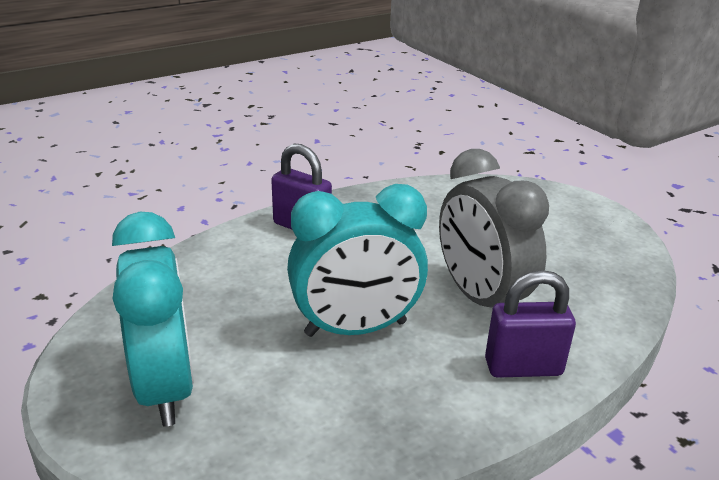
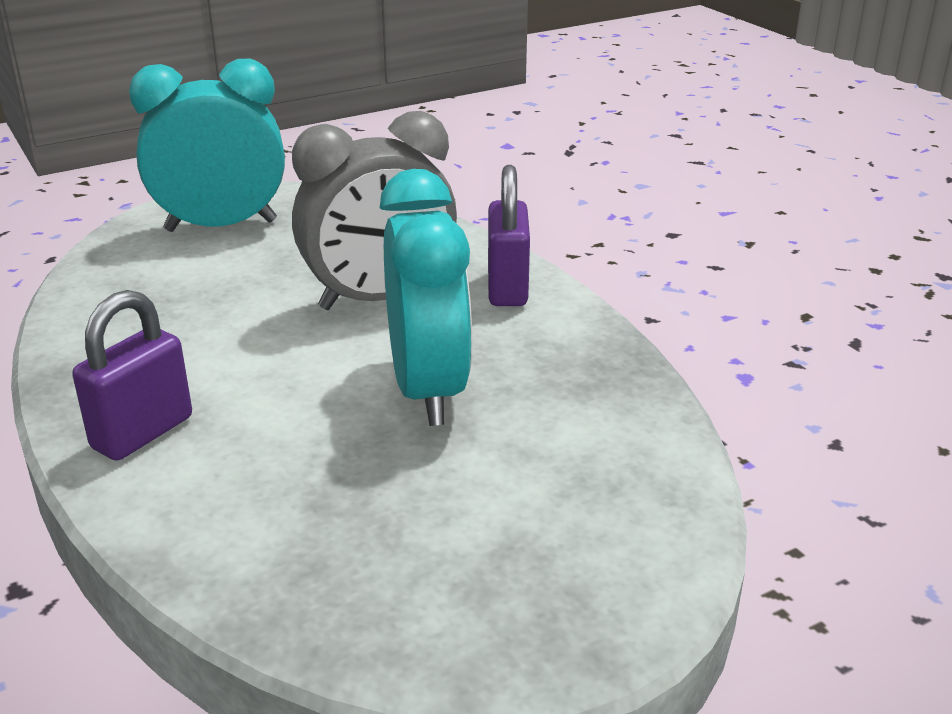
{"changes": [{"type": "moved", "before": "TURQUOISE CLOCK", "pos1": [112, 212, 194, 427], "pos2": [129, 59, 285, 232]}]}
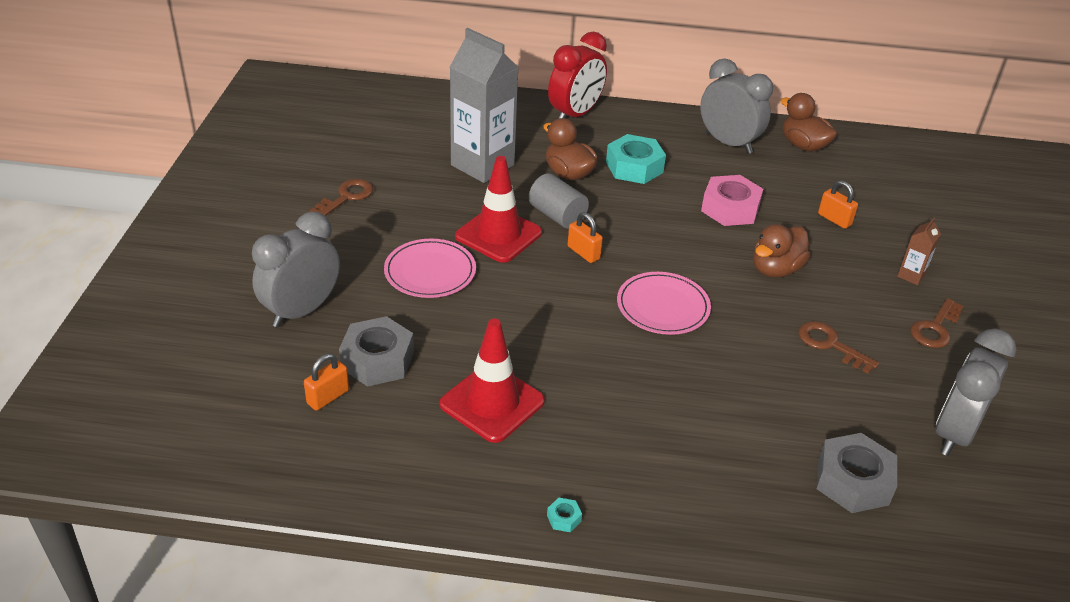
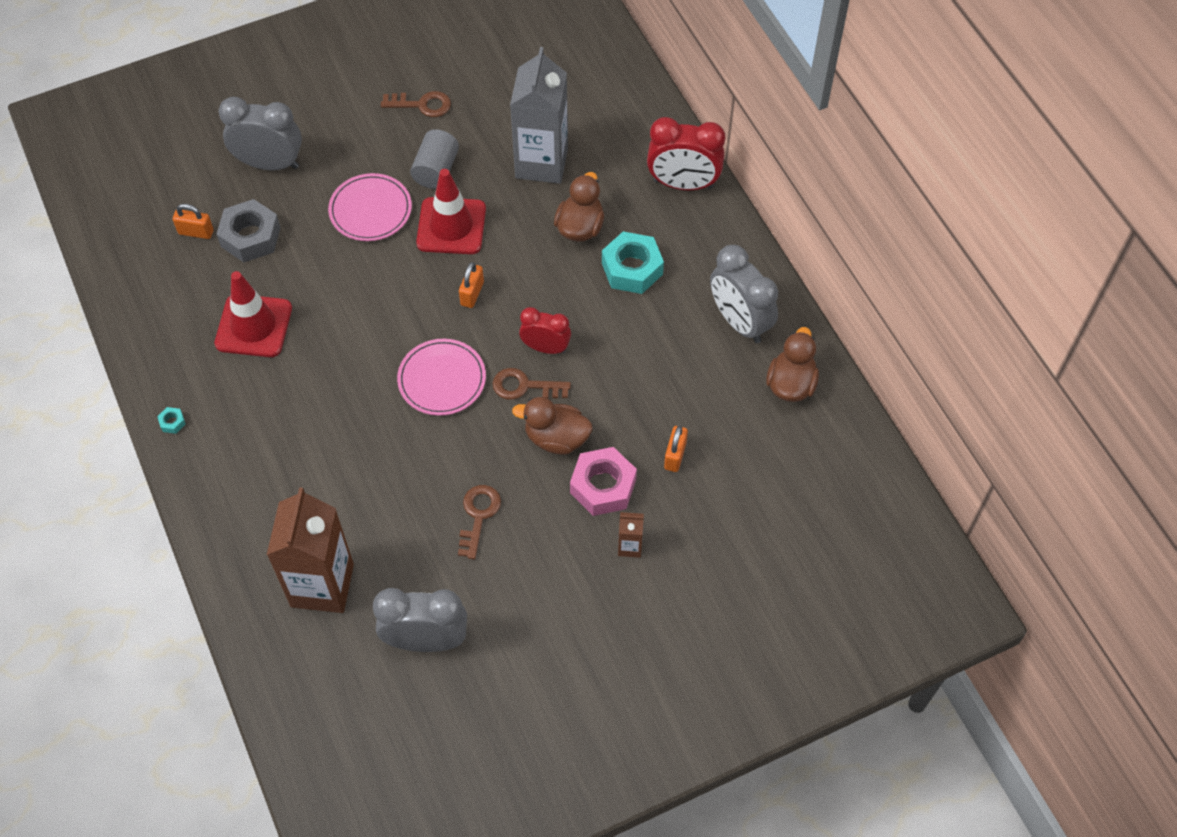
{"changes": [{"type": "replaced", "before": "GREY NUT", "after": "BROWN CARTON", "pos1": [816, 433, 897, 513], "pos2": [267, 487, 354, 613]}, {"type": "moved", "before": "GREY CYLINDER", "pos1": [529, 173, 589, 229], "pos2": [410, 129, 459, 189]}, {"type": "moved", "before": "BROWN KEY", "pos1": [910, 298, 964, 348], "pos2": [493, 368, 571, 400]}, {"type": "added", "after": "RED CLOCK", "pos2": [519, 307, 571, 354]}, {"type": "moved", "before": "PINK NUT", "pos1": [701, 175, 763, 226], "pos2": [570, 447, 637, 516]}, {"type": "turned", "before": "GREY CLOCK", "pos1": [700, 58, 773, 154], "pos2": [710, 245, 778, 343], "turn": 135}]}
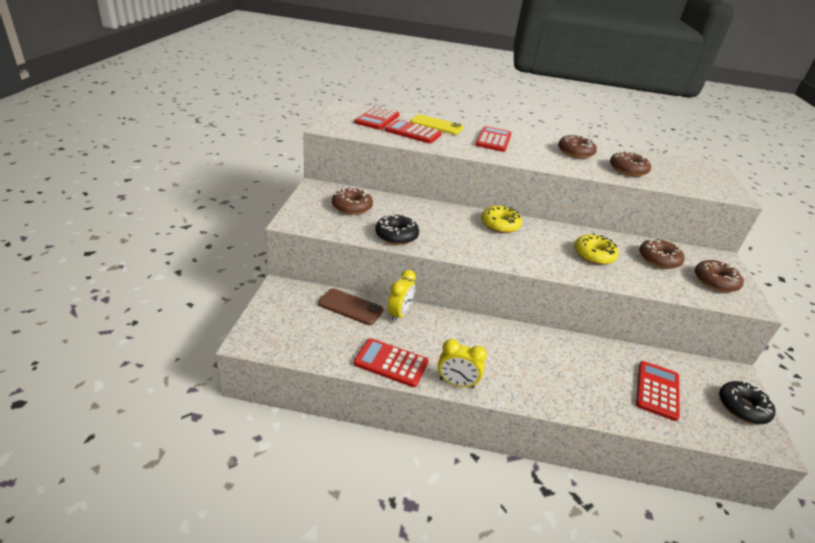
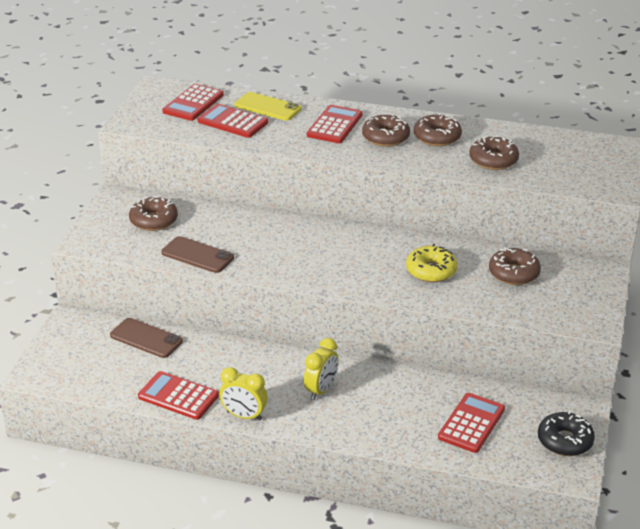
{"changes": [{"type": "replaced", "before": "BLACK DONUT", "after": "BROWN PHONE", "pos1": [375, 214, 419, 245], "pos2": [161, 236, 234, 273]}, {"type": "moved", "before": "YELLOW CLOCK", "pos1": [387, 270, 416, 322], "pos2": [304, 338, 339, 400]}, {"type": "moved", "before": "BROWN DONUT", "pos1": [695, 260, 744, 292], "pos2": [362, 114, 410, 147]}, {"type": "removed", "before": "YELLOW DONUT", "pos1": [481, 205, 522, 233]}]}
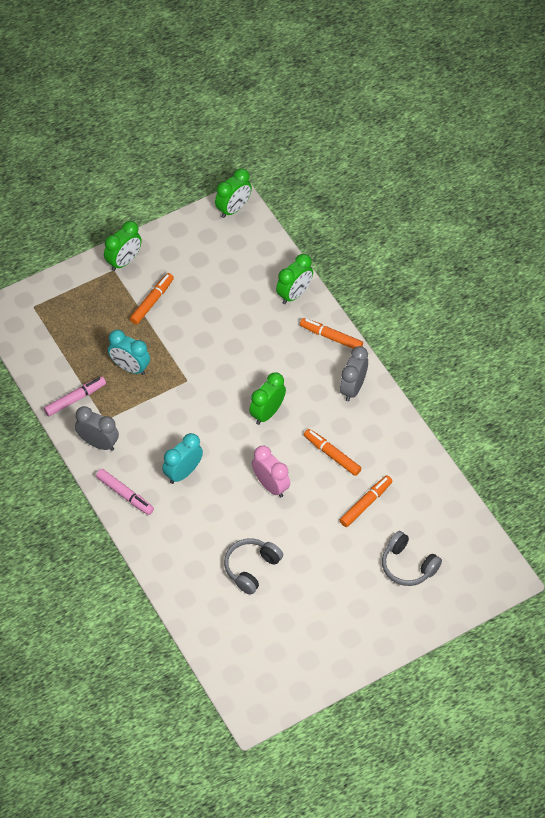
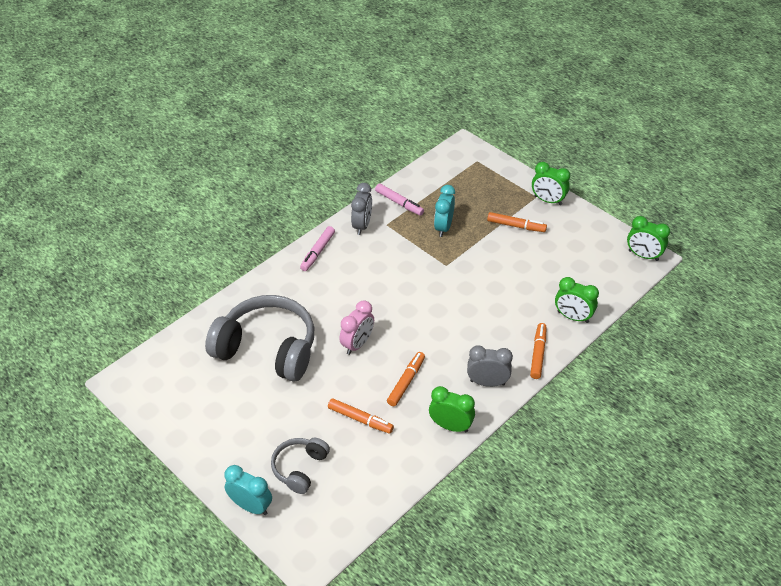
{"changes": [{"type": "resized", "before": "GREY HEADPHONES", "pos1": [224, 538, 283, 595], "pos2": [205, 295, 314, 381], "scale": 1.95}, {"type": "moved", "before": "TURQUOISE CLOCK", "pos1": [162, 433, 203, 484], "pos2": [224, 465, 272, 515]}, {"type": "moved", "before": "GREEN CLOCK", "pos1": [249, 372, 286, 425], "pos2": [429, 386, 475, 432]}]}
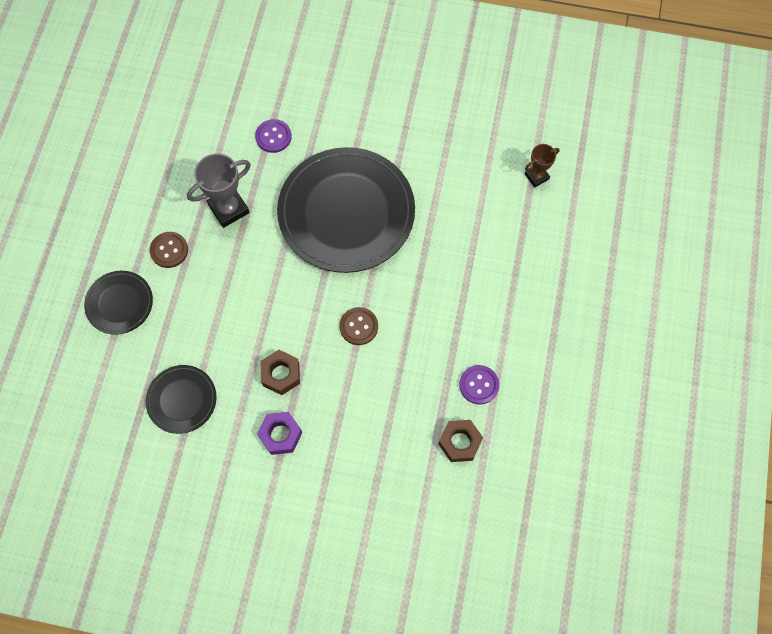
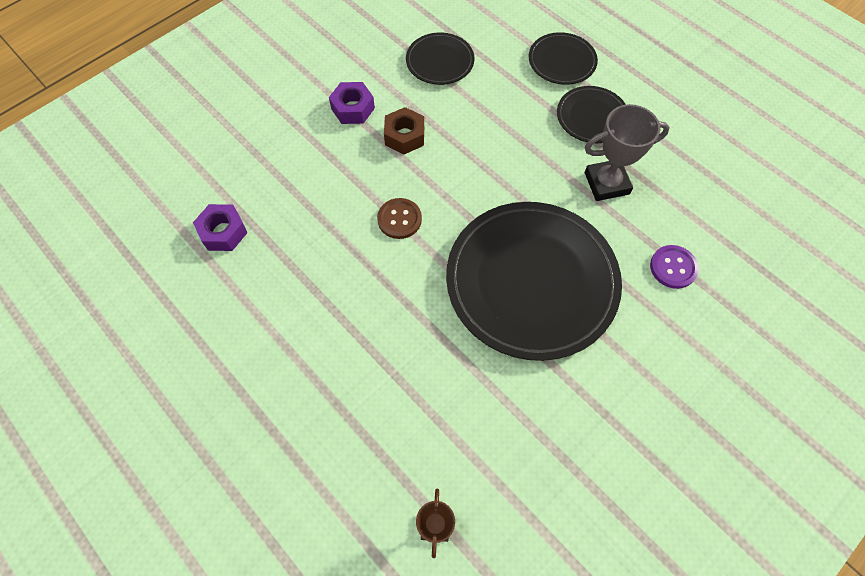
{"changes": [{"type": "recoloured", "before": "BROWN NUT", "after": "PURPLE NUT", "pos1": [438, 420, 483, 462], "pos2": [193, 204, 248, 251]}, {"type": "replaced", "before": "BROWN BUTTON", "after": "BLACK PLATE", "pos1": [150, 232, 188, 268], "pos2": [557, 86, 626, 143]}, {"type": "turned", "before": "GREY TROPHY", "pos1": [187, 153, 251, 228], "pos2": [585, 104, 670, 201], "turn": 75}, {"type": "removed", "before": "PURPLE BUTTON", "pos1": [459, 365, 499, 405]}]}
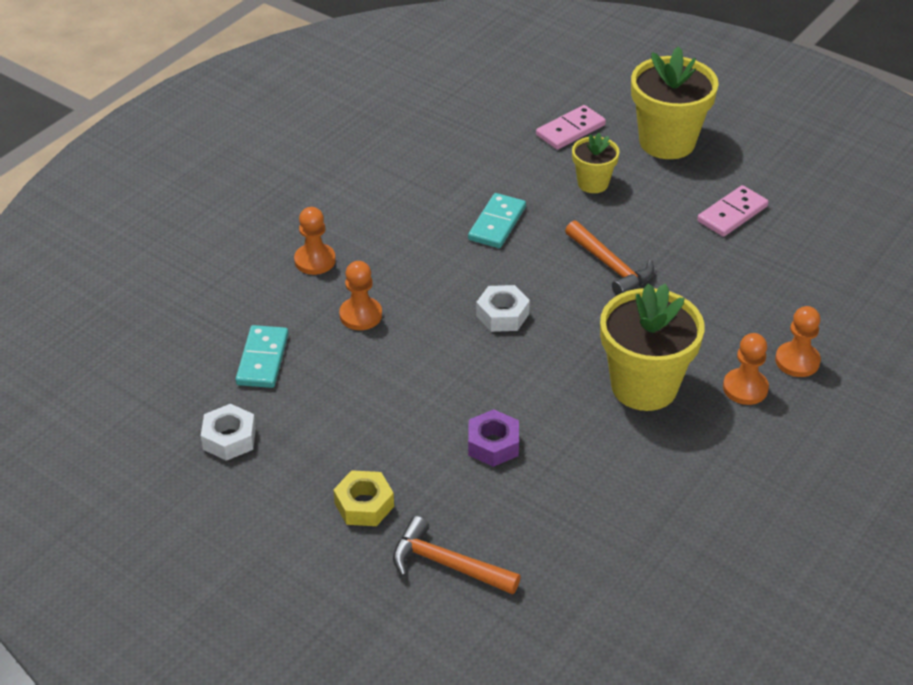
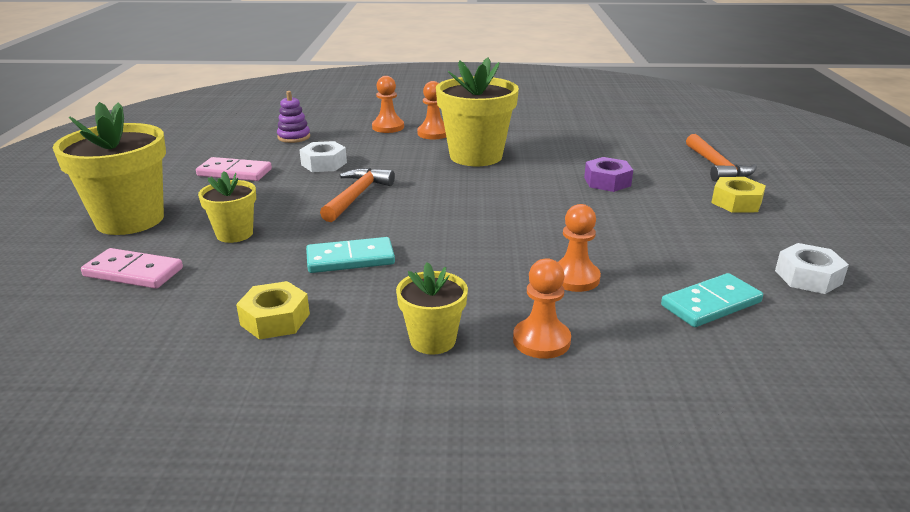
{"changes": [{"type": "added", "after": "YELLOW NUT", "pos2": [236, 281, 310, 340]}, {"type": "added", "after": "PURPLE STACKING TOY", "pos2": [277, 91, 310, 143]}, {"type": "moved", "before": "WHITE NUT", "pos1": [476, 285, 530, 332], "pos2": [300, 141, 347, 172]}, {"type": "added", "after": "YELLOW FLOWER POT", "pos2": [396, 262, 468, 355]}]}
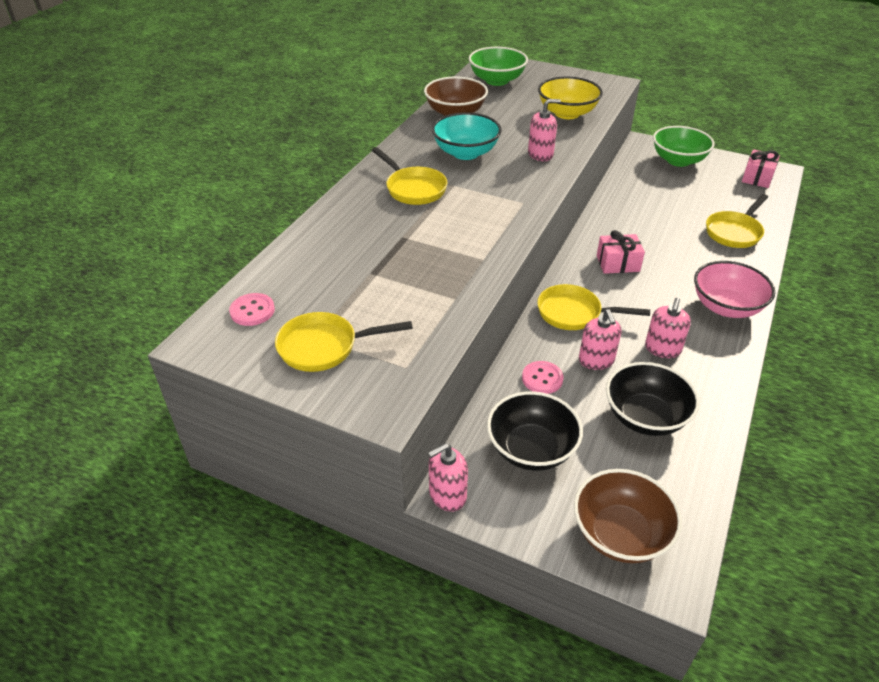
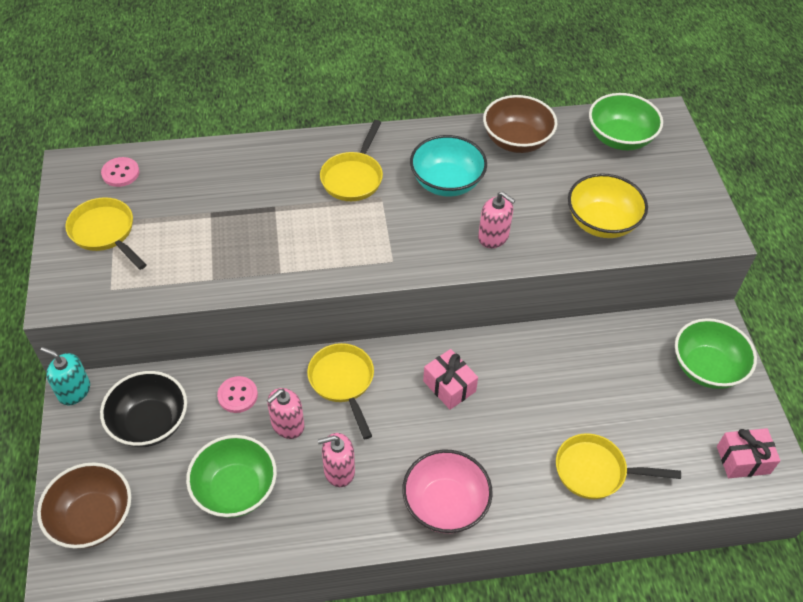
{"changes": [{"type": "recoloured", "before": "PINK SOAP DISPENSER", "after": "TURQUOISE SOAP DISPENSER", "pos1": [428, 443, 468, 512], "pos2": [41, 347, 90, 405]}, {"type": "recoloured", "before": "BLACK BOWL", "after": "GREEN BOWL", "pos1": [606, 362, 700, 436], "pos2": [186, 435, 277, 518]}]}
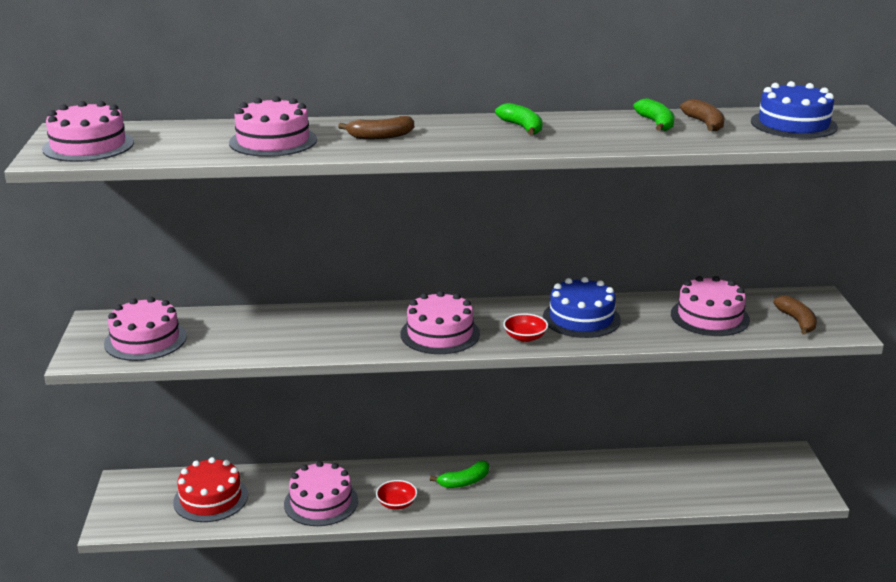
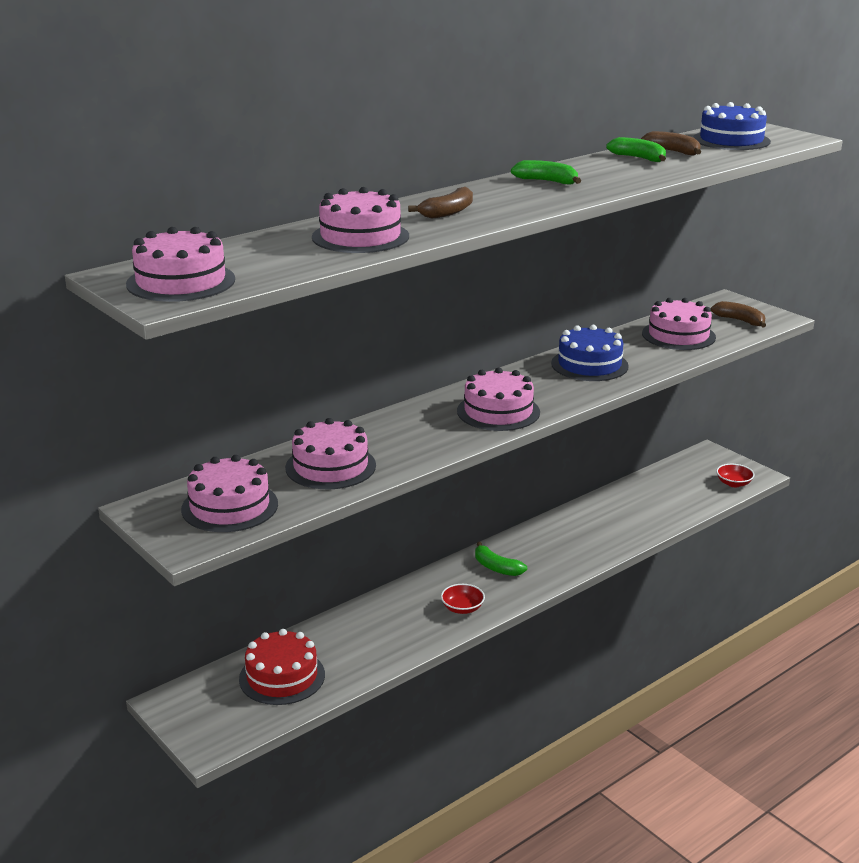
{"changes": [{"type": "moved", "before": "PINK CAKE", "pos1": [284, 461, 358, 526], "pos2": [285, 418, 376, 489]}, {"type": "turned", "before": "GREEN BANANA", "pos1": [430, 461, 489, 488], "pos2": [475, 542, 527, 576], "turn": 105}, {"type": "moved", "before": "RED BOWL", "pos1": [503, 313, 548, 342], "pos2": [716, 464, 755, 487]}]}
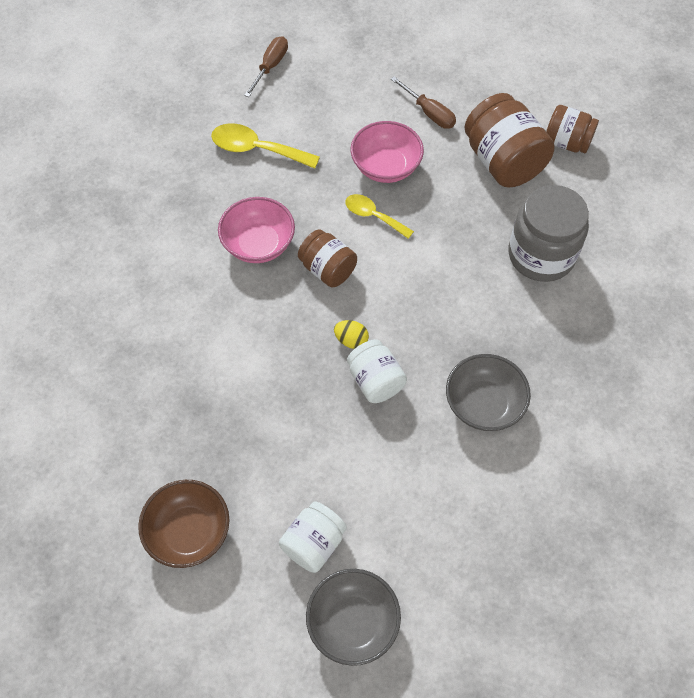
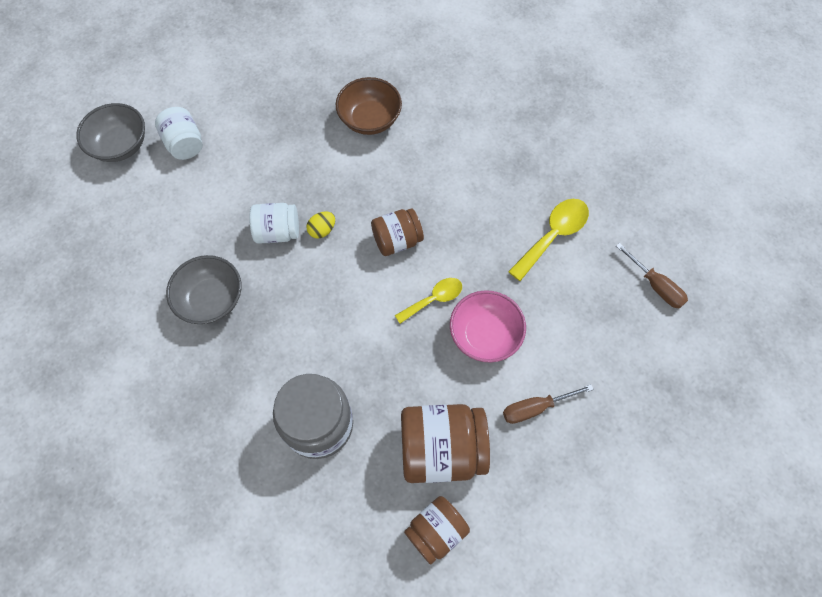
{"changes": [{"type": "moved", "before": "BROWN BOWL", "pos1": [138, 480, 229, 568], "pos2": [336, 77, 402, 135]}, {"type": "removed", "before": "PINK BOWL", "pos1": [218, 197, 295, 263]}]}
